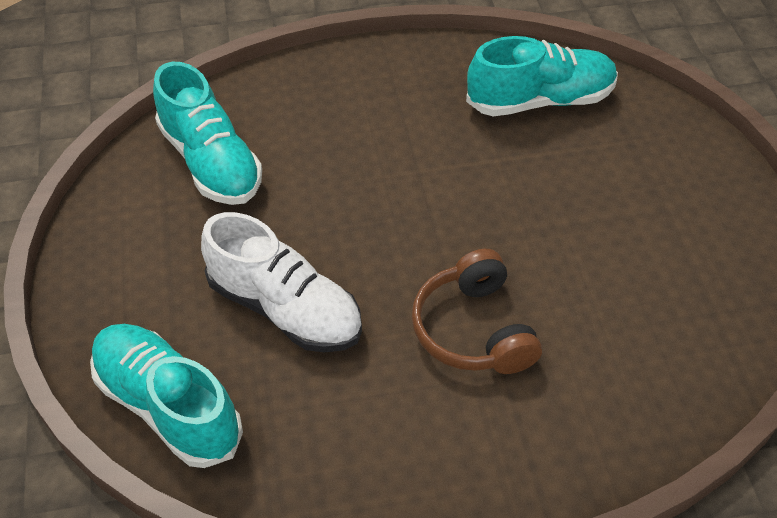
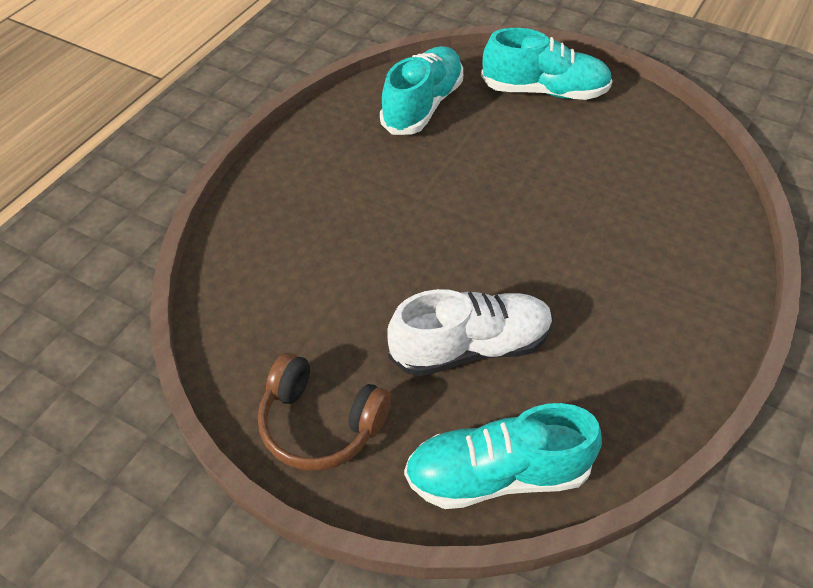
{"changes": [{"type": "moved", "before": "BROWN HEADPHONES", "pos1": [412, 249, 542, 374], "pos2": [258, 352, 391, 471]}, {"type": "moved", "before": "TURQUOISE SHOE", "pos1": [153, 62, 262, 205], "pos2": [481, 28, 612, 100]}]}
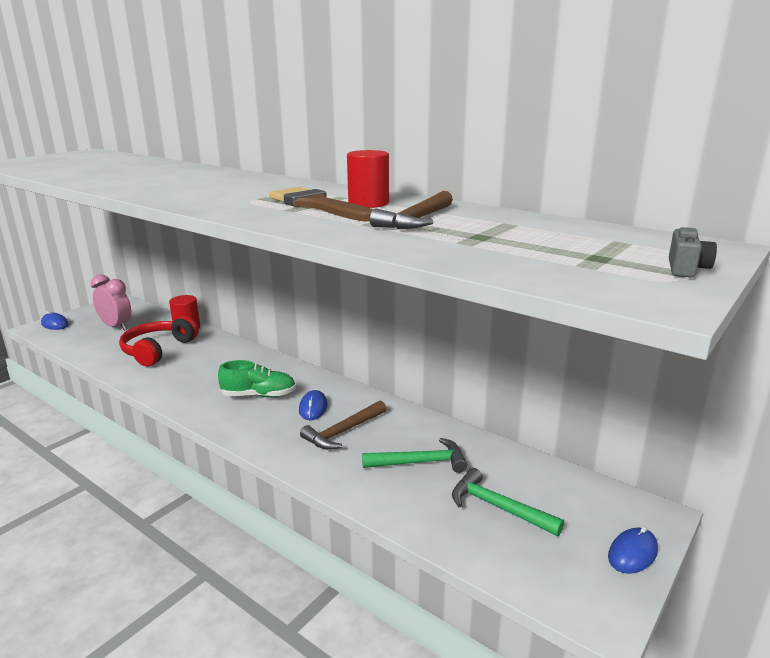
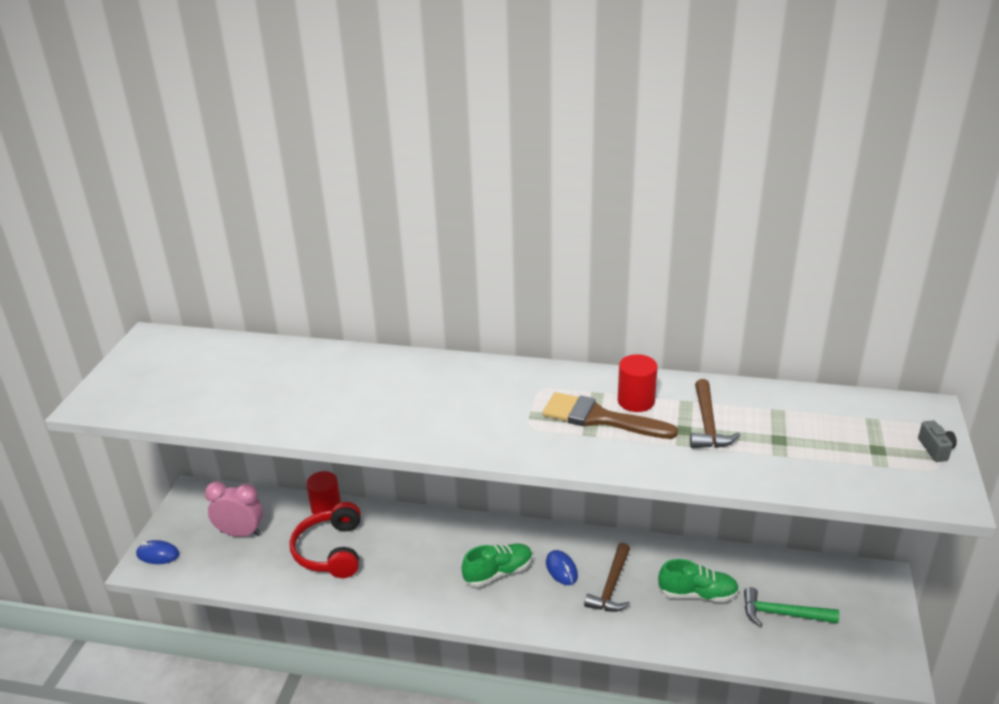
{"changes": [{"type": "replaced", "before": "GREEN HAMMER", "after": "GREEN SHOE", "pos1": [362, 438, 467, 473], "pos2": [658, 559, 739, 602]}, {"type": "removed", "before": "BLUE MOUSE", "pos1": [608, 526, 658, 574]}]}
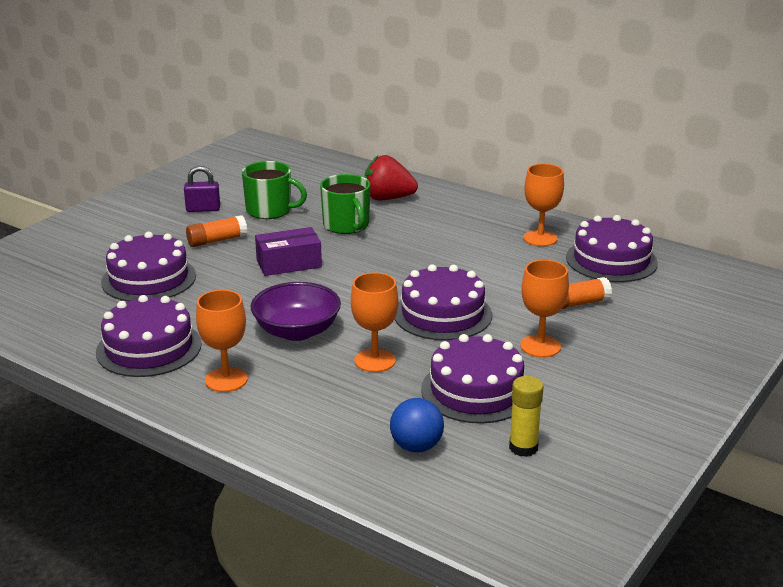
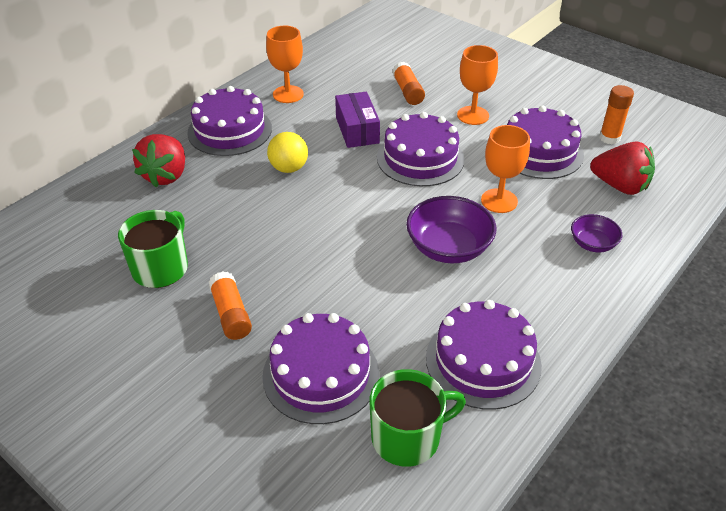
{"changes": [{"type": "moved", "before": "PURPLE CAKE", "pos1": [566, 215, 658, 282], "pos2": [187, 86, 272, 156]}, {"type": "added", "after": "YELLOW BALL", "pos2": [267, 132, 308, 173]}, {"type": "moved", "before": "PURPLE BOX", "pos1": [255, 227, 322, 276], "pos2": [335, 92, 380, 148]}, {"type": "moved", "before": "GREEN MUG", "pos1": [320, 174, 370, 234], "pos2": [369, 369, 466, 467]}, {"type": "added", "after": "PURPLE BOWL", "pos2": [571, 214, 622, 252]}, {"type": "replaced", "before": "BLUE BALL", "after": "RED STRAWBERRY", "pos1": [390, 398, 444, 453], "pos2": [590, 142, 655, 195]}, {"type": "recoloured", "before": "YELLOW GLUE STICK", "after": "ORANGE GLUE STICK", "pos1": [509, 376, 544, 457], "pos2": [599, 85, 634, 144]}, {"type": "removed", "before": "PURPLE PADLOCK", "pos1": [184, 166, 220, 212]}, {"type": "removed", "before": "ORANGE GOBLET", "pos1": [196, 290, 248, 392]}]}
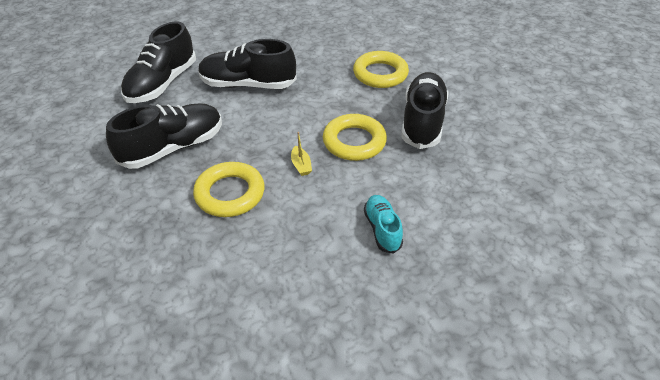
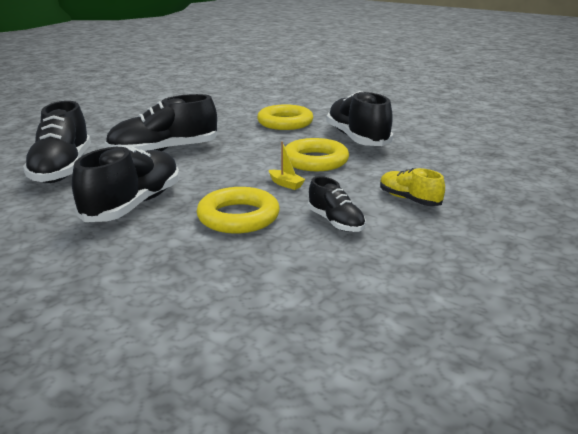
{"changes": [{"type": "added", "after": "BLACK SHOE", "pos2": [308, 176, 366, 232]}, {"type": "recoloured", "before": "TURQUOISE SHOE", "after": "YELLOW SHOE", "pos1": [364, 195, 403, 254], "pos2": [380, 168, 445, 206]}]}
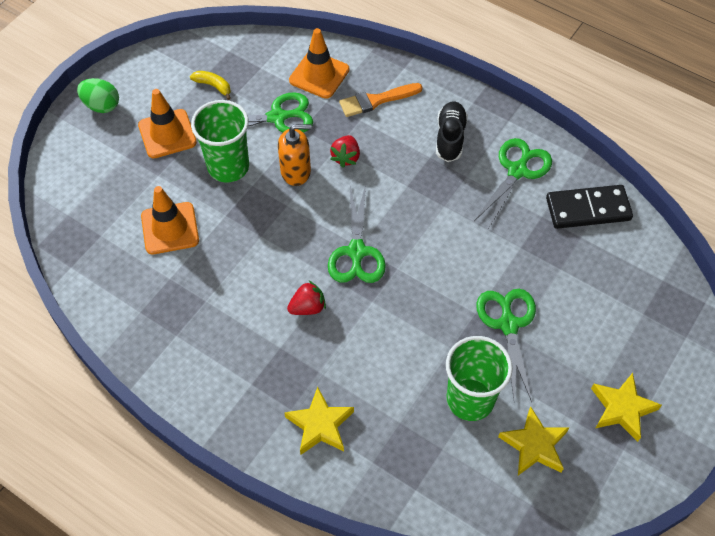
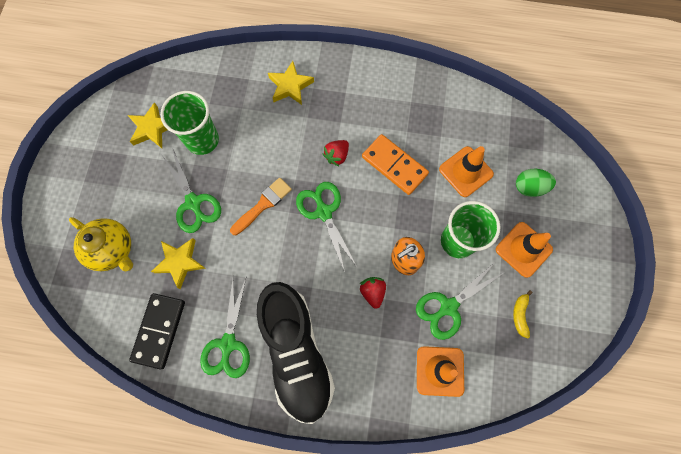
{"changes": [{"type": "added", "after": "YELLOW TEAPOT", "pos2": [69, 217, 133, 272]}, {"type": "turned", "before": "BLACK DOMINO", "pos1": [546, 185, 633, 229], "pos2": [129, 293, 185, 369], "turn": -45}, {"type": "moved", "before": "YELLOW STAR", "pos1": [591, 373, 662, 442], "pos2": [151, 238, 205, 289]}, {"type": "moved", "before": "ORANGE BRUSH", "pos1": [339, 83, 423, 117], "pos2": [230, 177, 292, 235]}, {"type": "resized", "before": "BLACK SHOE", "pos1": [436, 101, 468, 162], "pos2": [257, 282, 335, 424], "scale": 2.0}, {"type": "added", "after": "ORANGE DOMINO", "pos2": [362, 134, 429, 195]}, {"type": "turned", "before": "YELLOW BANANA", "pos1": [190, 71, 231, 100], "pos2": [513, 290, 532, 338], "turn": 90}, {"type": "moved", "before": "GREEN EGG", "pos1": [77, 78, 119, 113], "pos2": [516, 169, 556, 197]}]}
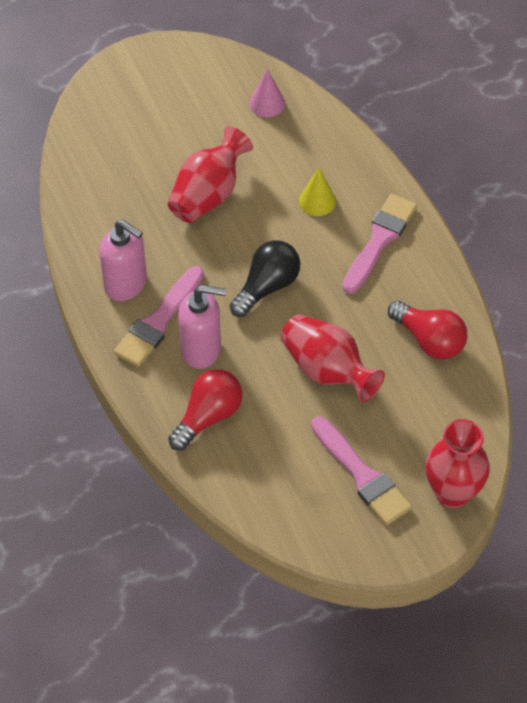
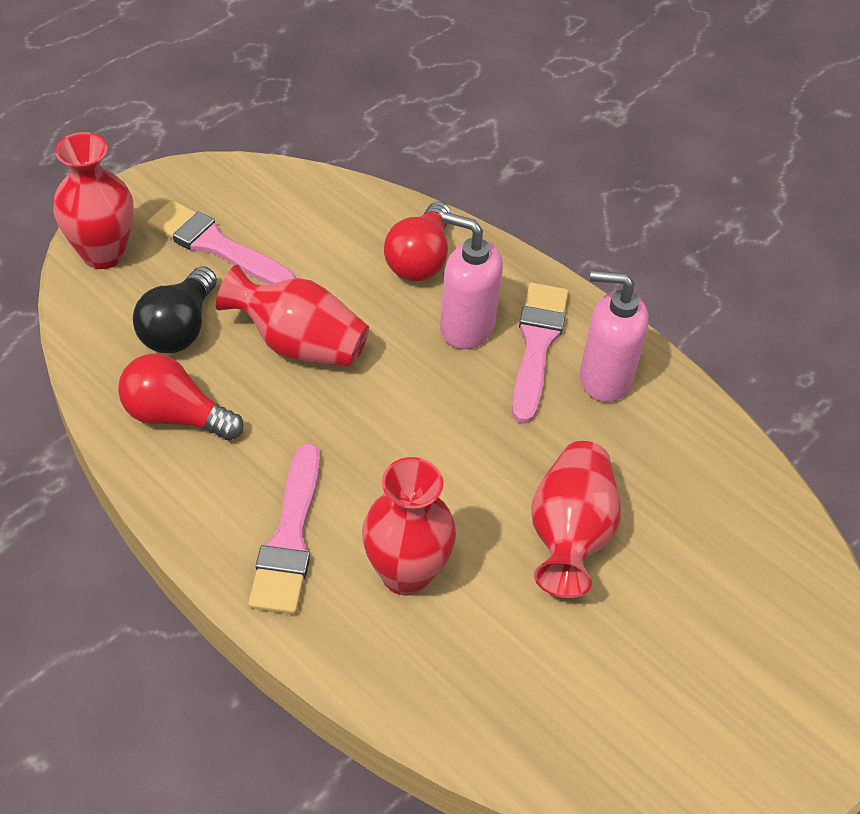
{"changes": [{"type": "moved", "before": "BLACK LIGHT BULB", "pos1": [230, 240, 300, 317], "pos2": [133, 266, 217, 353]}, {"type": "replaced", "before": "YELLOW CONE", "after": "RED VASE", "pos1": [299, 168, 336, 216], "pos2": [362, 457, 456, 596]}, {"type": "turned", "before": "PINK SOAP DISPENSER", "pos1": [178, 285, 226, 369], "pos2": [440, 212, 503, 349], "turn": 45}, {"type": "removed", "before": "PINK CONE", "pos1": [249, 68, 285, 117]}]}
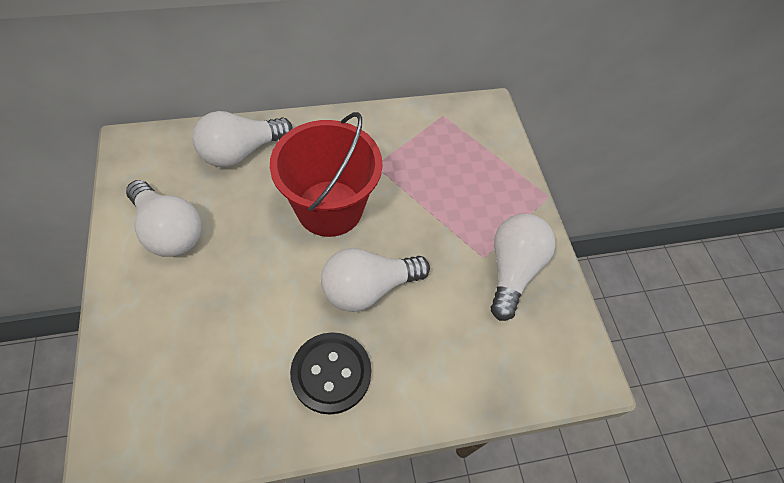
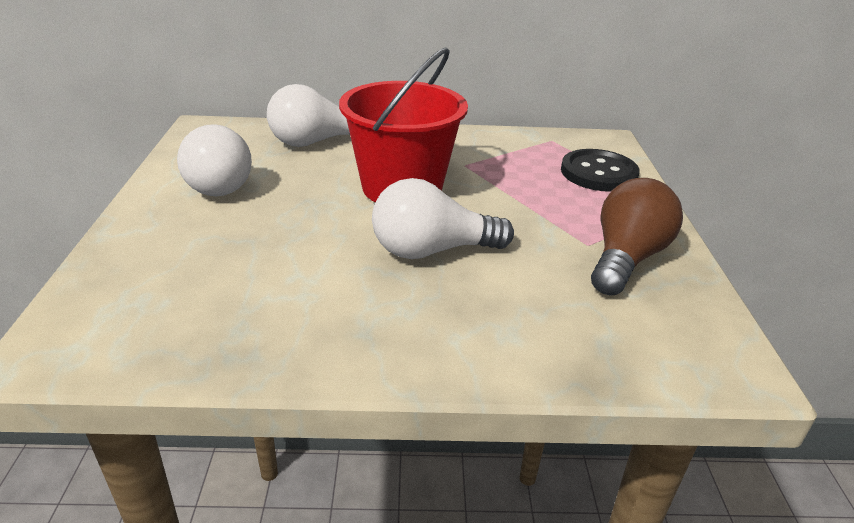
{"changes": [{"type": "moved", "before": "BLACK BUTTON", "pos1": [290, 332, 371, 415], "pos2": [561, 149, 640, 192]}, {"type": "recoloured", "before": "WHITE LIGHT BULB", "after": "BROWN LIGHT BULB", "pos1": [491, 214, 555, 321], "pos2": [591, 178, 683, 295]}]}
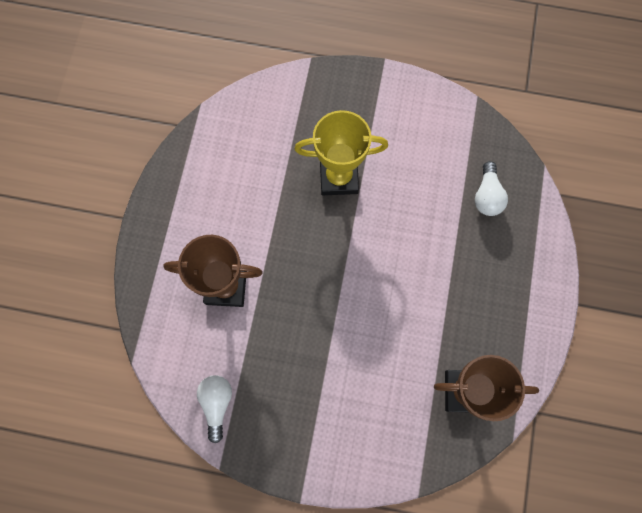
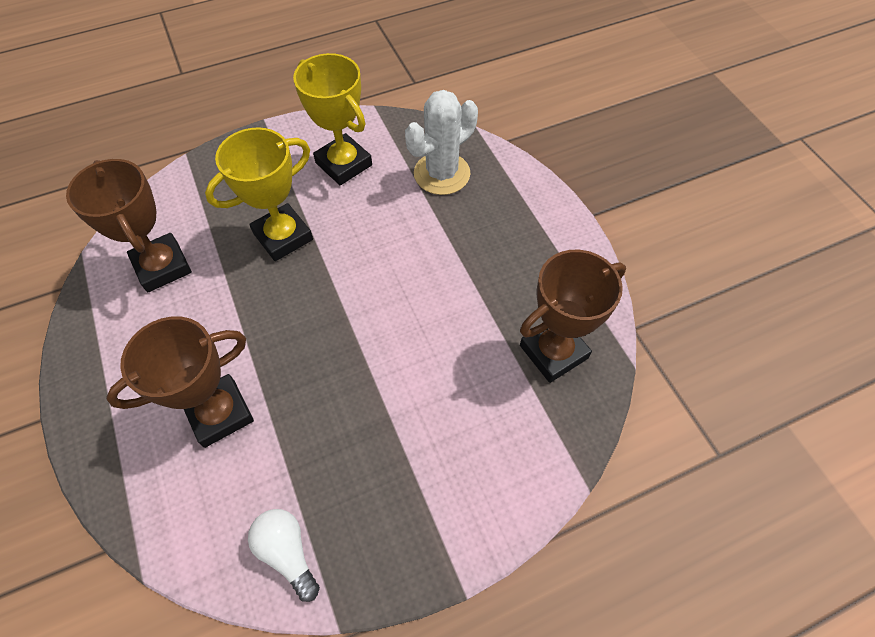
{"changes": [{"type": "added", "after": "BROWN TROPHY", "pos2": [66, 159, 192, 292]}, {"type": "added", "after": "YELLOW TROPHY", "pos2": [293, 53, 372, 185]}, {"type": "replaced", "before": "WHITE LIGHT BULB", "after": "WHITE CACTUS", "pos1": [475, 161, 508, 216], "pos2": [405, 90, 478, 195]}]}
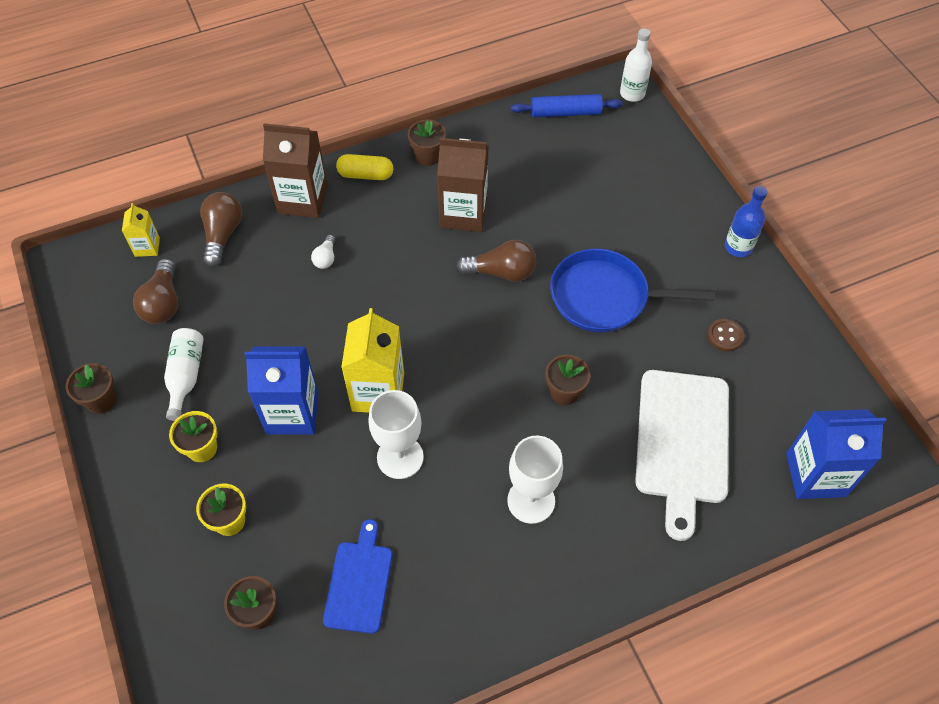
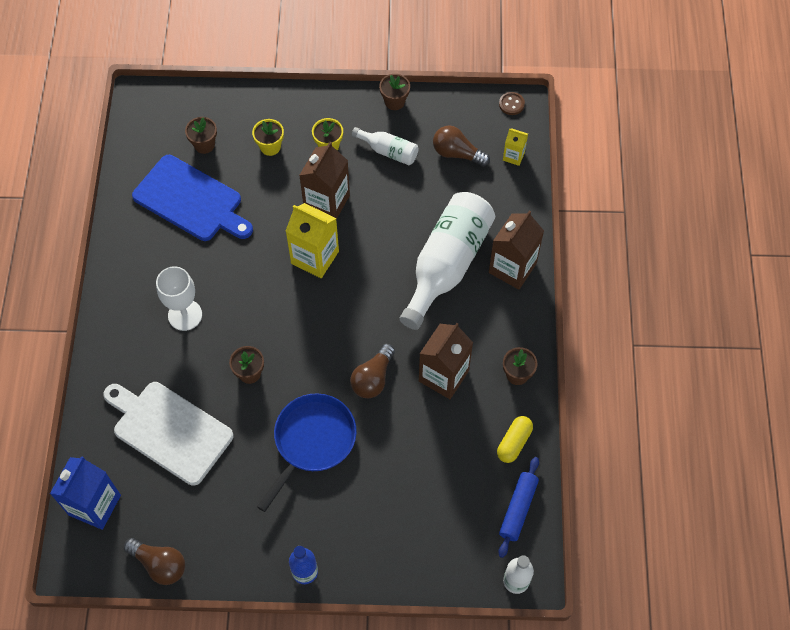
{"changes": [{"type": "moved", "before": "BROWN LIGHT BULB", "pos1": [200, 192, 242, 267], "pos2": [124, 538, 185, 585]}, {"type": "resized", "before": "BLUE CUTTING BOARD", "pos1": [323, 519, 393, 634], "pos2": [132, 155, 253, 241], "scale": 1.7}, {"type": "recoloured", "before": "BLUE CARTON", "after": "BROWN CARTON", "pos1": [245, 346, 318, 435], "pos2": [299, 142, 350, 220]}, {"type": "replaced", "before": "WHITE LIGHT BULB", "after": "WHITE BOTTLE", "pos1": [311, 235, 335, 269], "pos2": [399, 192, 495, 330]}, {"type": "moved", "before": "YELLOW CAPSULE", "pos1": [336, 154, 393, 180], "pos2": [497, 416, 533, 463]}, {"type": "moved", "before": "BROWN BUTTON", "pos1": [707, 319, 744, 352], "pos2": [499, 92, 525, 115]}, {"type": "removed", "before": "WHITE GOBLET", "pos1": [368, 390, 424, 479]}]}
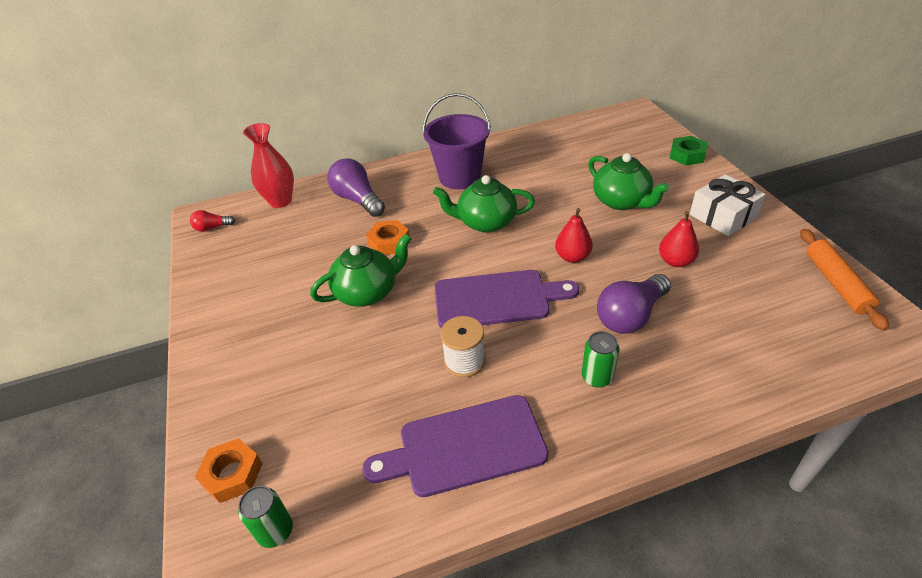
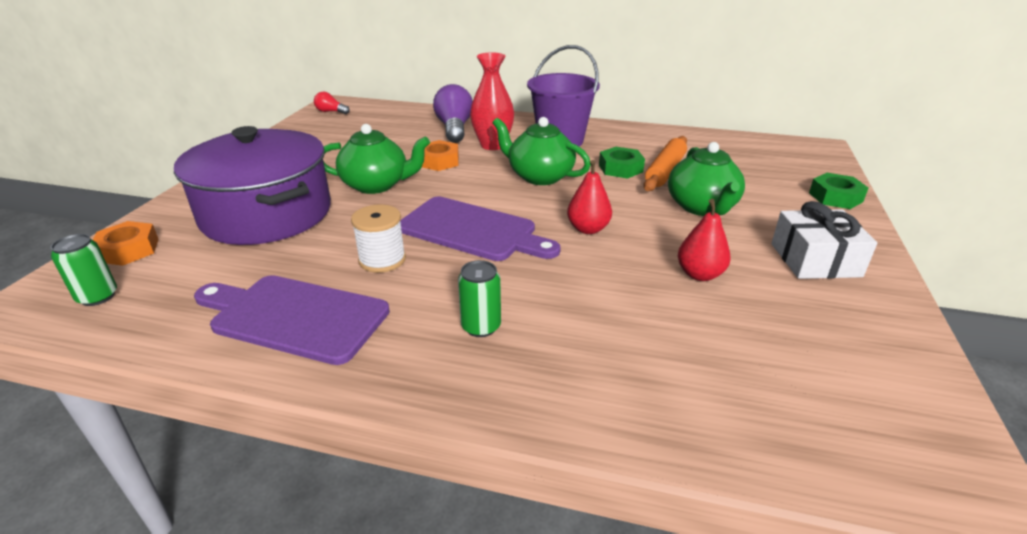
{"changes": [{"type": "added", "after": "PURPLE POT", "pos2": [174, 126, 331, 245]}, {"type": "moved", "before": "RED VASE", "pos1": [243, 123, 294, 208], "pos2": [470, 52, 514, 150]}, {"type": "added", "after": "GREEN NUT", "pos2": [599, 147, 645, 179]}, {"type": "moved", "before": "ORANGE ROLLING PIN", "pos1": [800, 229, 889, 331], "pos2": [644, 136, 687, 191]}, {"type": "removed", "before": "PURPLE LIGHT BULB", "pos1": [597, 274, 671, 334]}]}
